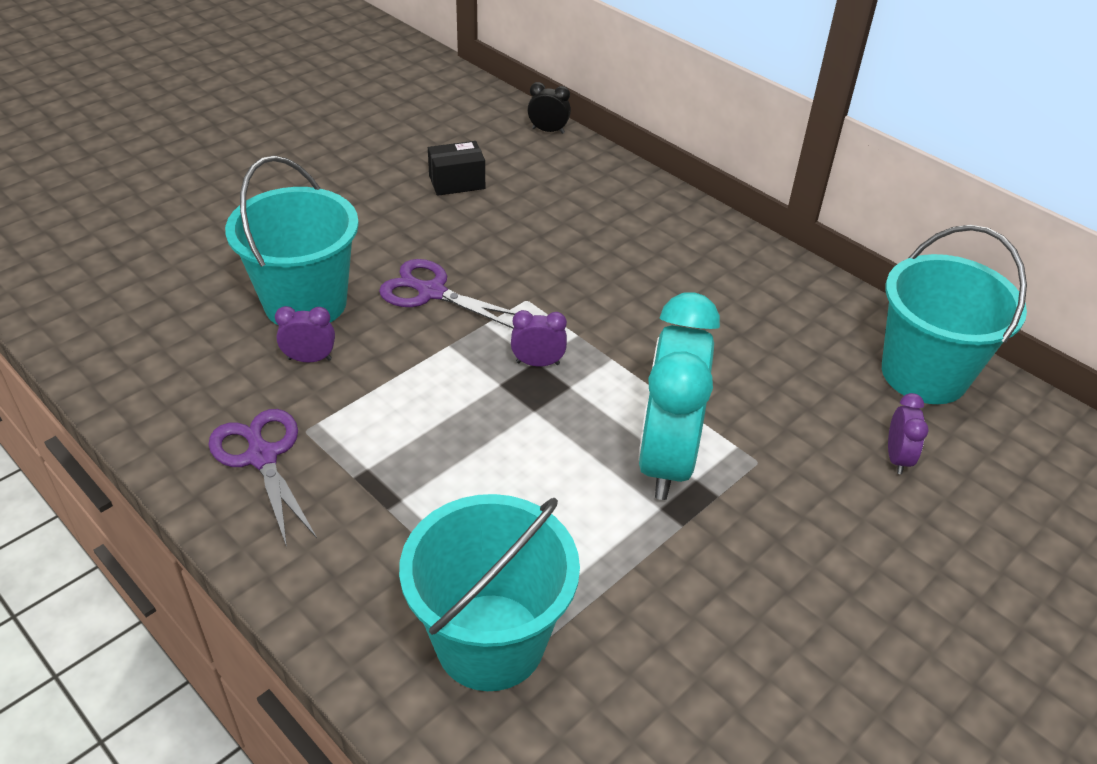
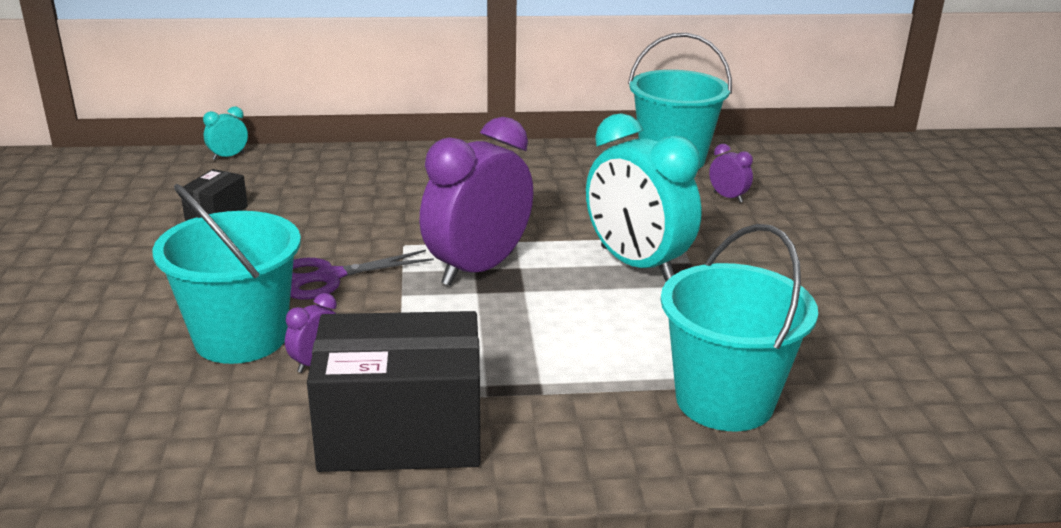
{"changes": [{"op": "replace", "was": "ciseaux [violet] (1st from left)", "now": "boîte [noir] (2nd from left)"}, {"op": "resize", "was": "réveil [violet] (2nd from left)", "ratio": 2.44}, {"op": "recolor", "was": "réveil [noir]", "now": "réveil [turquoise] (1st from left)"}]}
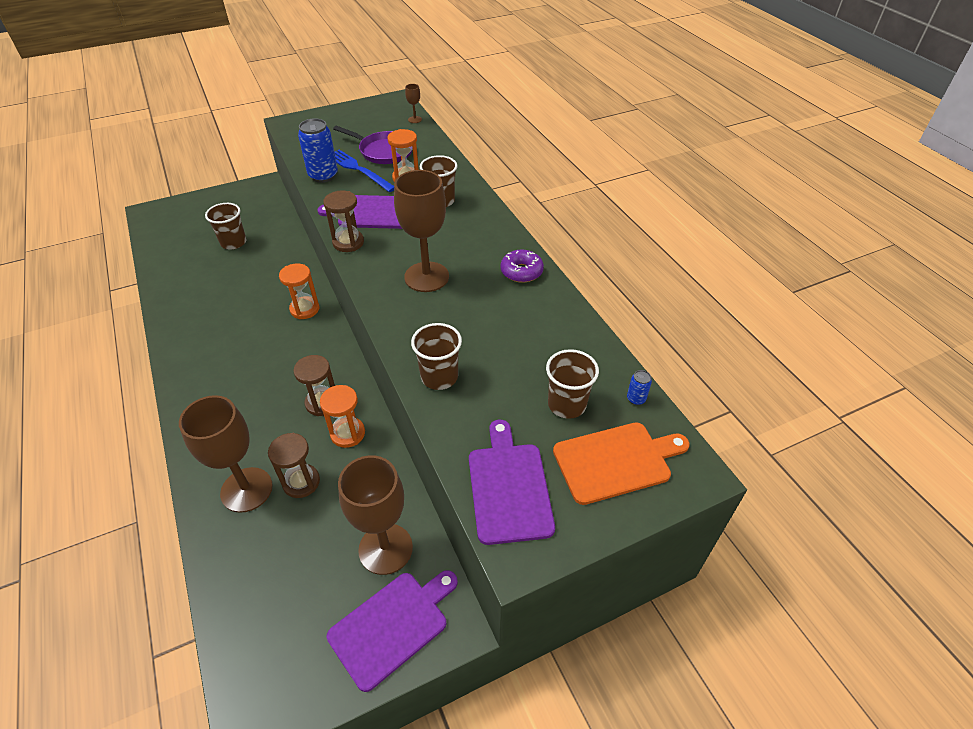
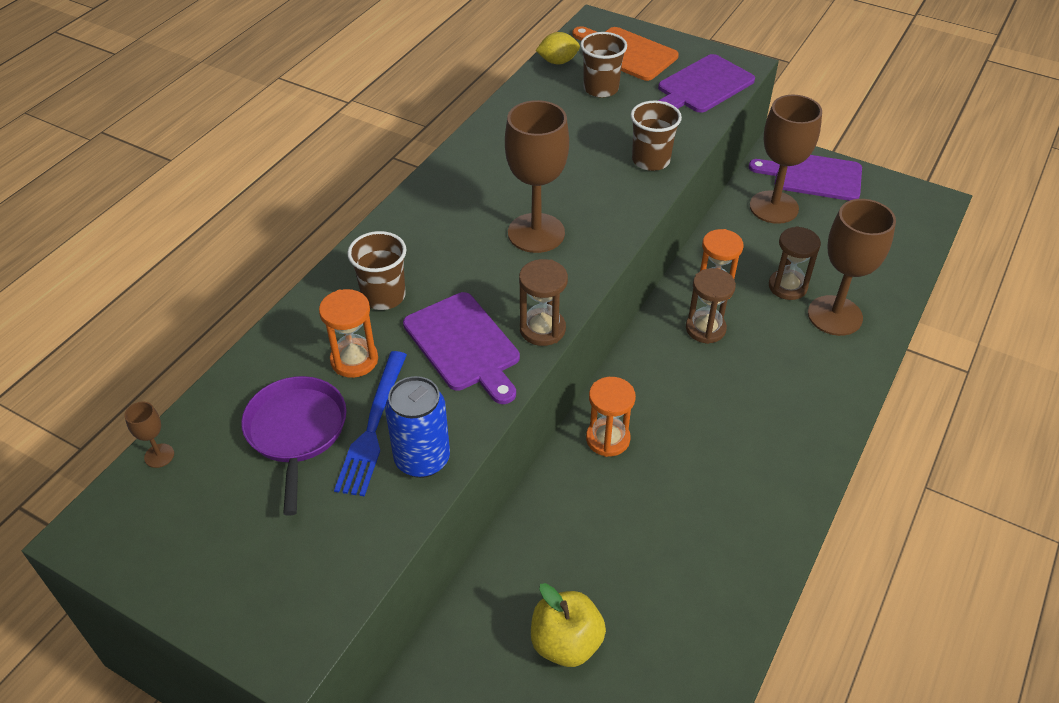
{"changes": [{"op": "replace", "was": "gobelet [marron] (1st from left)", "now": "pomme [jaune]"}, {"op": "delete", "was": "beignet [violet]"}, {"op": "replace", "was": "canette [bleu] (2nd from left)", "now": "citron [jaune]"}]}
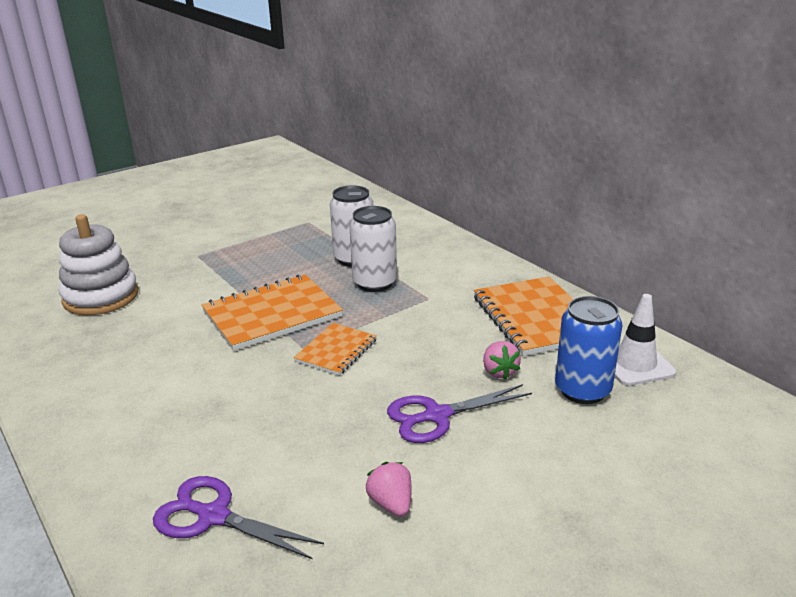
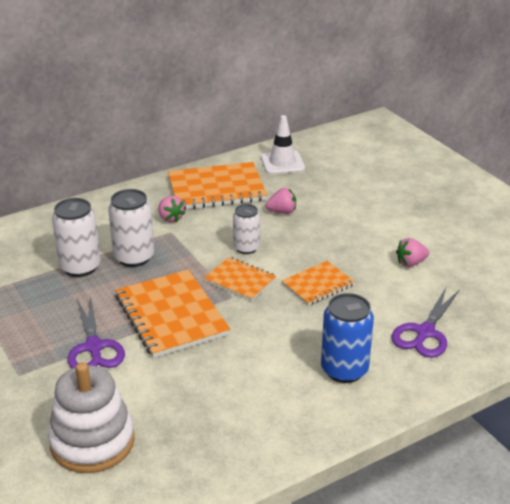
{"changes": [{"op": "move", "was": "ciseaux [violet] (2nd from left in the first image)", "now": "ciseaux [violet] (1st from left)"}, {"op": "move", "was": "canette [bleu]"}, {"op": "insert", "now": "fraise [rose] (1st from left)"}, {"op": "insert", "now": "canette [blanc] (3rd from left)"}, {"op": "insert", "now": "carnet [orange] (4th from left)"}]}
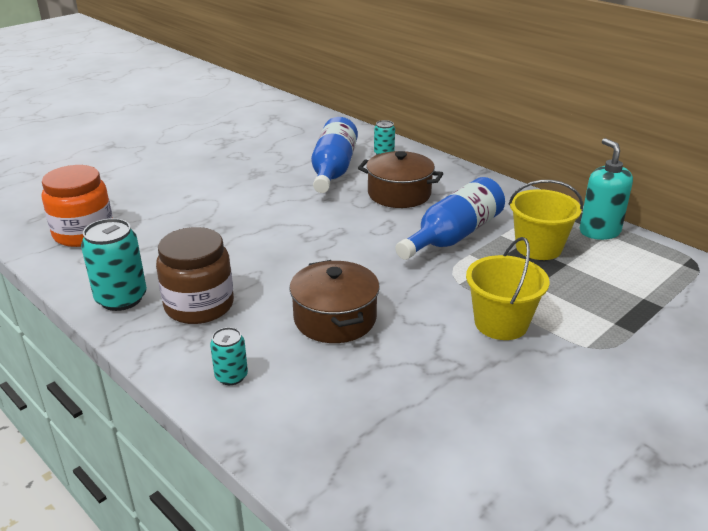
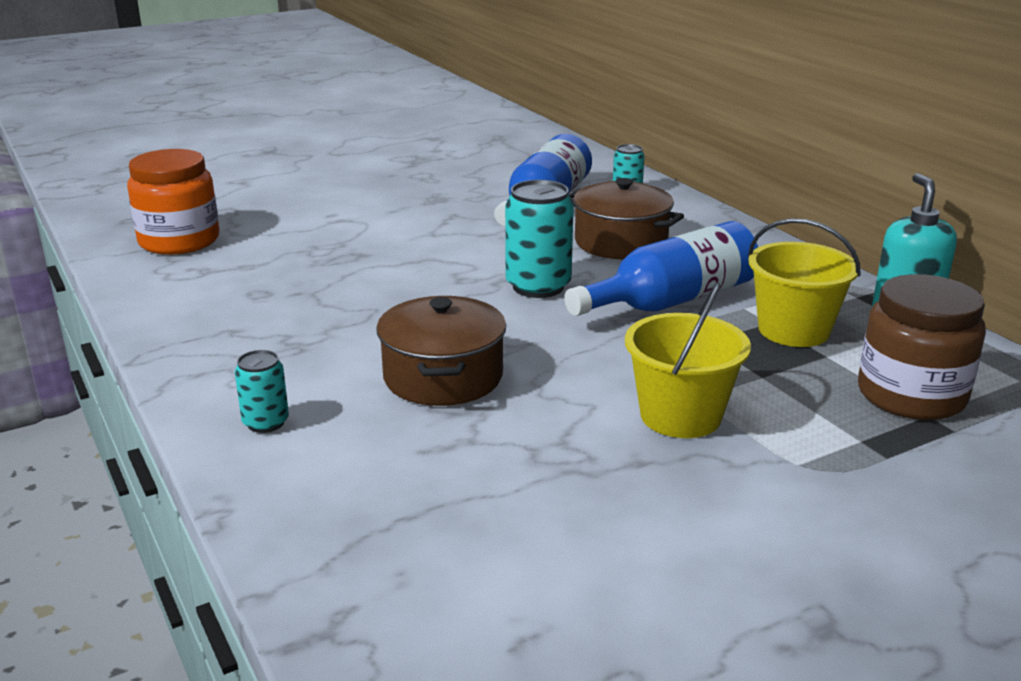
{"changes": [{"op": "move", "was": "canette [turquoise] (1st from left in the first image)", "now": "canette [turquoise] (2nd from left)"}, {"op": "move", "was": "bocal [marron]"}]}
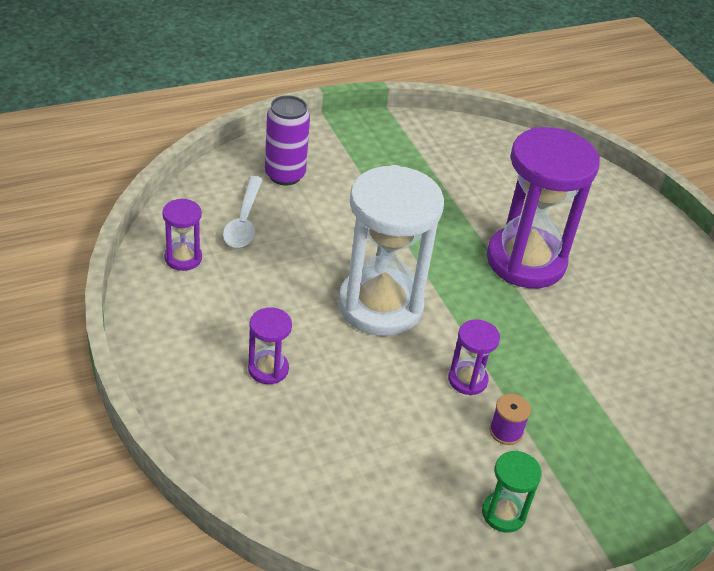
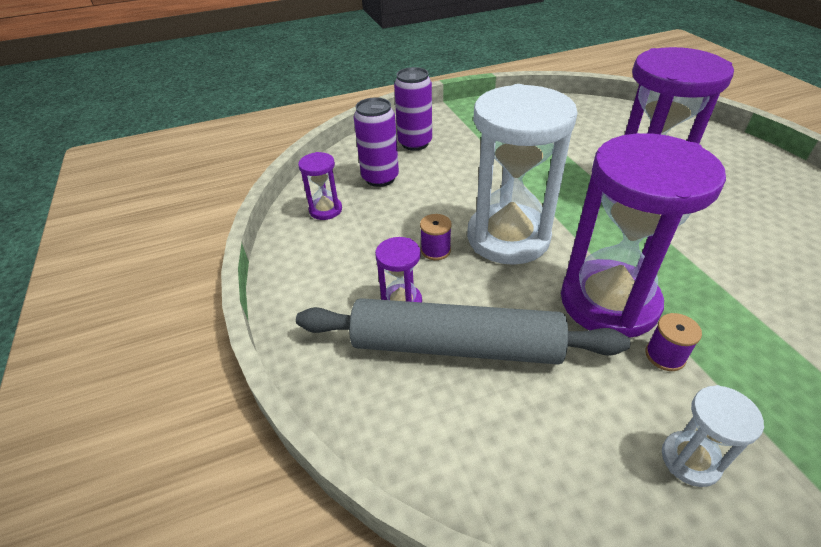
{"changes": [{"op": "replace", "was": "cuillère [blanc]", "now": "canette [violet] (1st from left)"}, {"op": "resize", "was": "sablier [violet] (3rd from left)", "ratio": 2.27}, {"op": "recolor", "was": "sablier [vert]", "now": "sablier [blanc] (2nd from left)"}, {"op": "insert", "now": "rouleau à pâtisserie [gris]"}, {"op": "insert", "now": "bobine [violet] (1st from left)"}]}
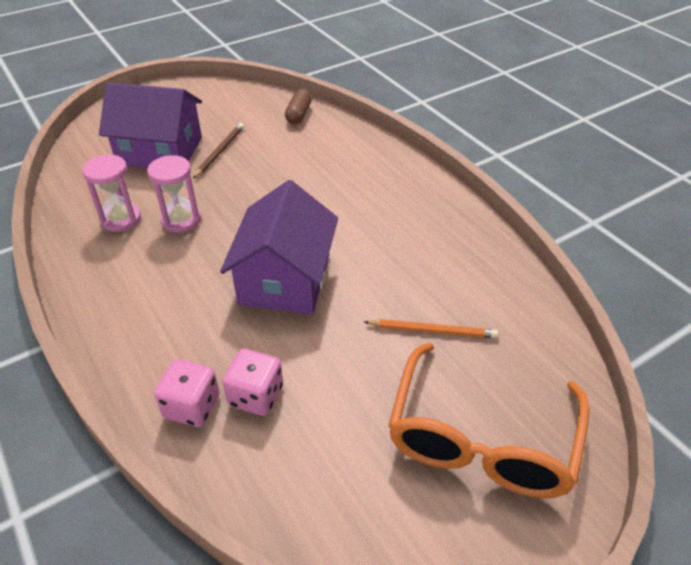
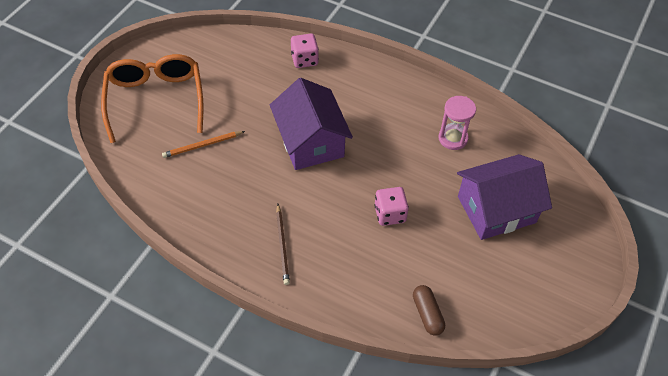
{"changes": [{"op": "delete", "was": "sablier [rose] (2nd from left)"}, {"op": "move", "was": "crayon [marron]"}, {"op": "move", "was": "dé [rose] (2nd from left)"}]}
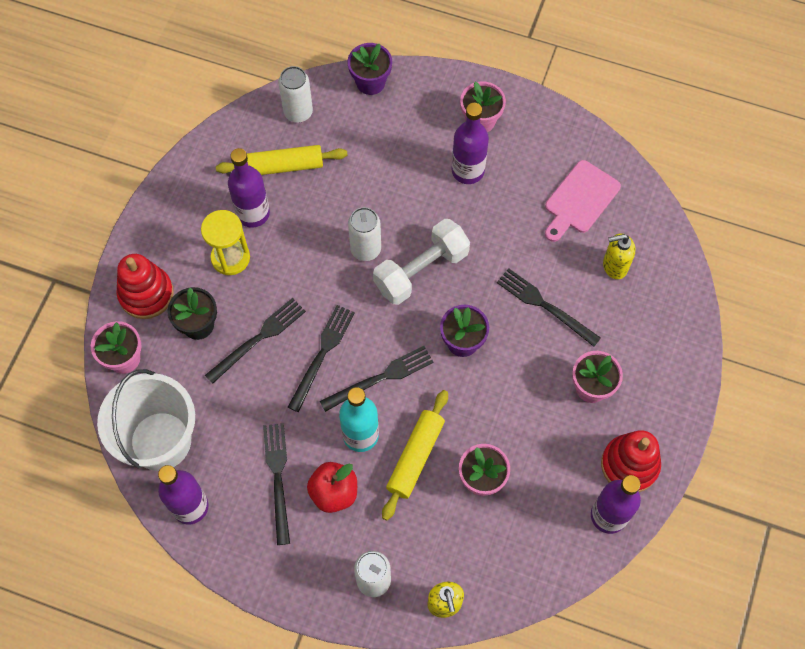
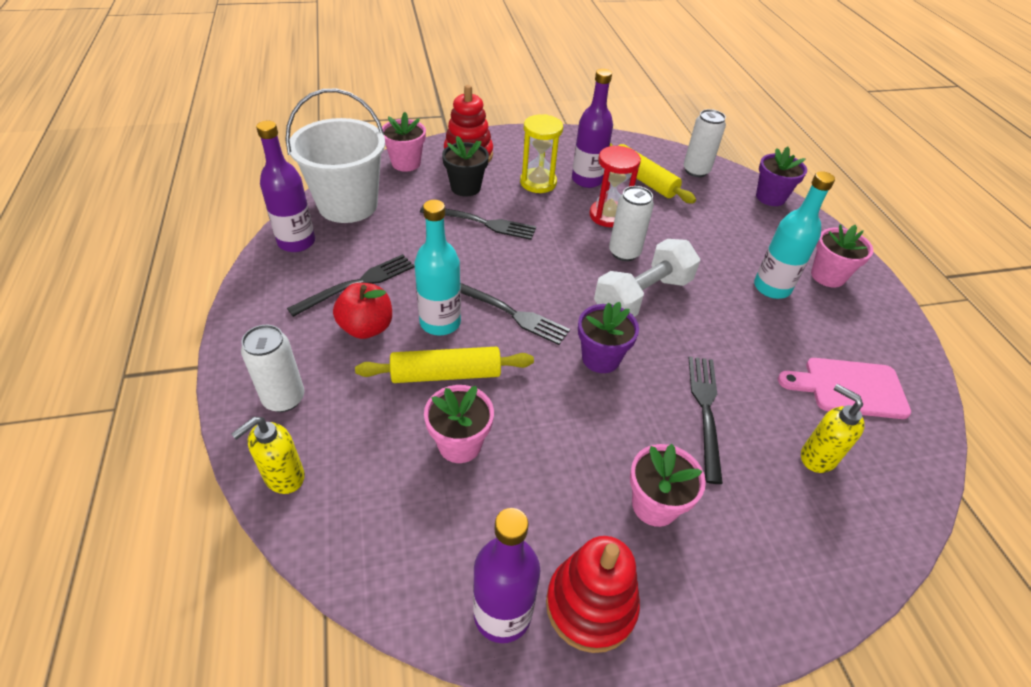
{"changes": [{"op": "delete", "was": "fourchette [noir] (3rd from left)"}, {"op": "rotate", "was": "haltère [blanc]", "clockwise": -60}, {"op": "recolor", "was": "bouteille [violet] (3rd from left)", "now": "bouteille [turquoise] (2nd from left)"}, {"op": "insert", "now": "sablier [rouge]"}]}
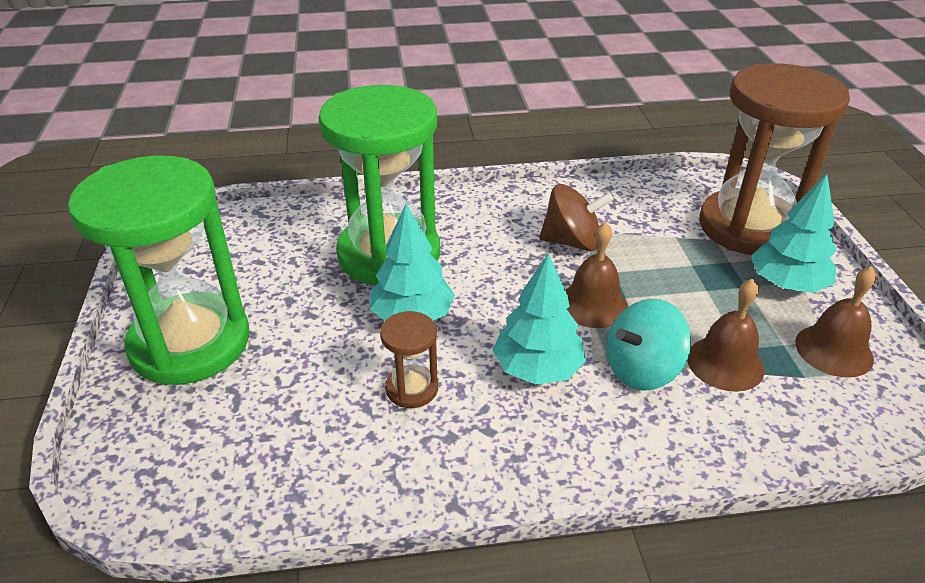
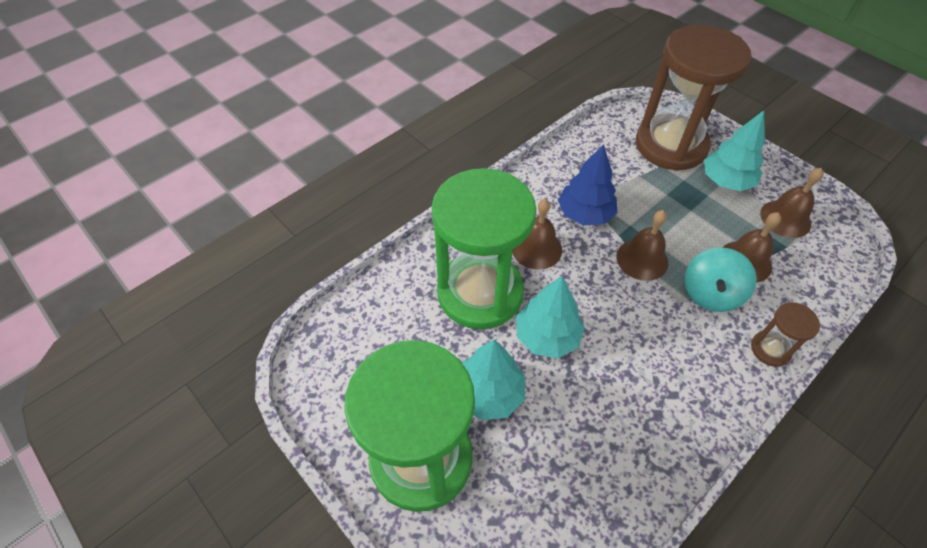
{"changes": [{"op": "move", "was": "sablier [marron] (1st from left in the first image)", "now": "sablier [marron] (2nd from left)"}, {"op": "move", "was": "arbre [turquoise] (2nd from left in the first image)", "now": "arbre [turquoise] (1st from left)"}, {"op": "replace", "was": "toupie [marron]", "now": "arbre [bleu]"}, {"op": "insert", "now": "cloche [marron] (1st from left)"}]}
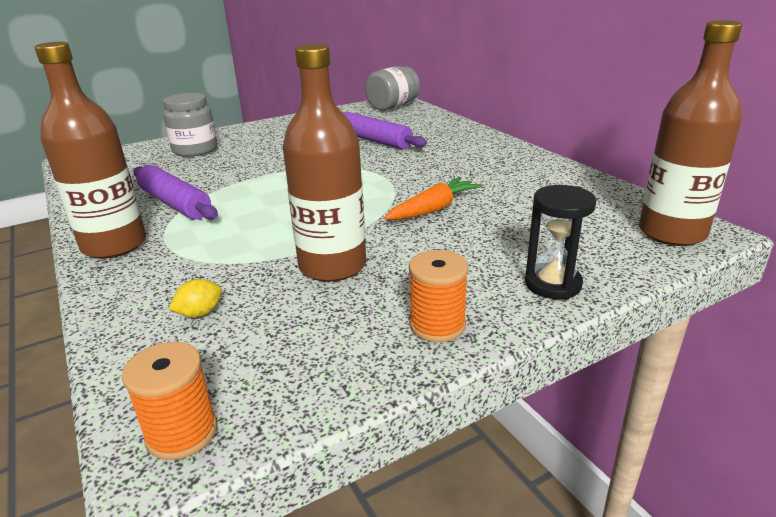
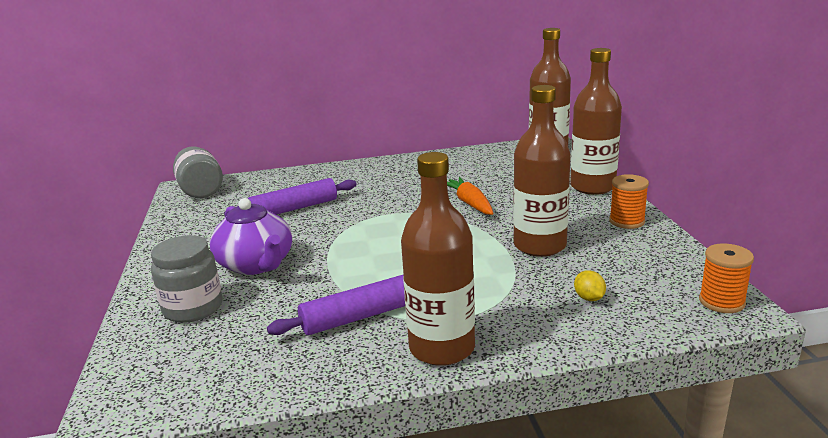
{"changes": [{"op": "replace", "was": "sablier [noir]", "now": "bouteille [marron] (4th from left)"}, {"op": "insert", "now": "théière [violet]"}]}
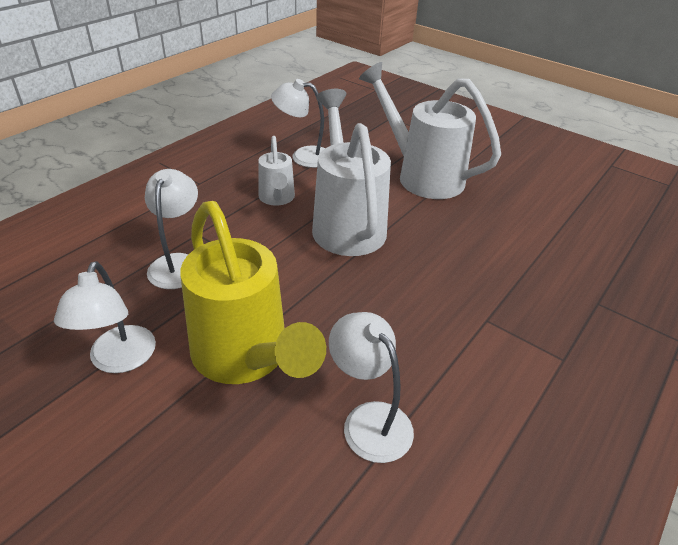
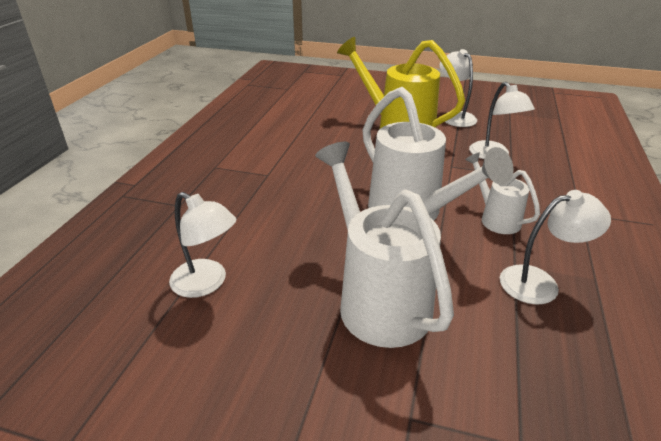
{"changes": [{"op": "move", "was": "lampe [blanc] (4th from left in the first image)", "now": "lampe [blanc] (1st from left)"}, {"op": "rotate", "was": "arrosoir [blanc] (3rd from left in the first image)", "clockwise": -135}]}
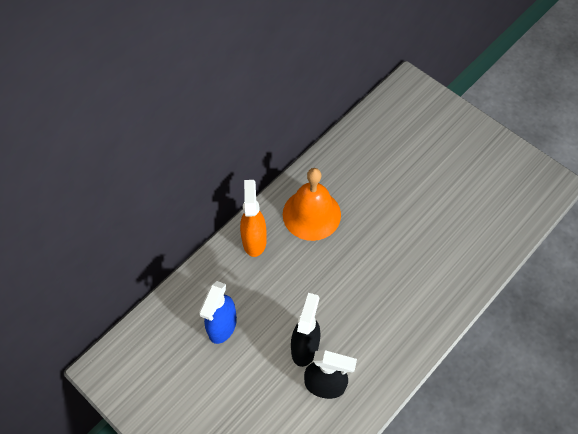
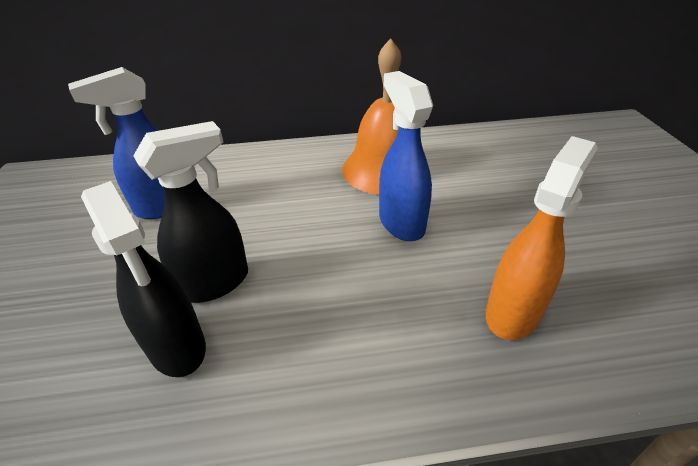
{"changes": [{"op": "move", "was": "vaporisateur [orange]"}, {"op": "insert", "now": "vaporisateur [bleu] (2nd from left)"}]}
